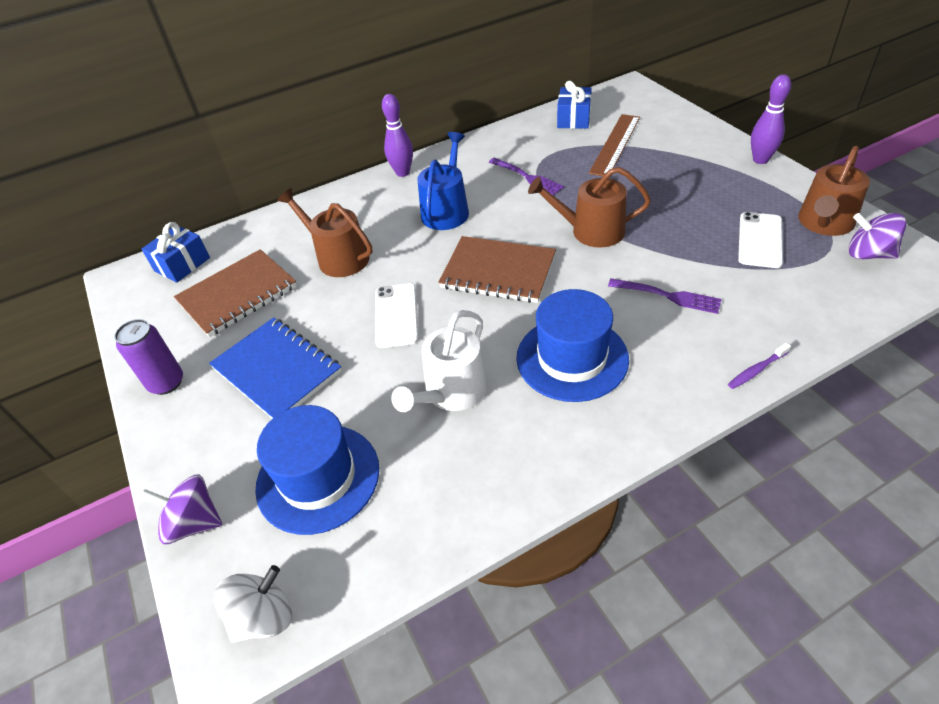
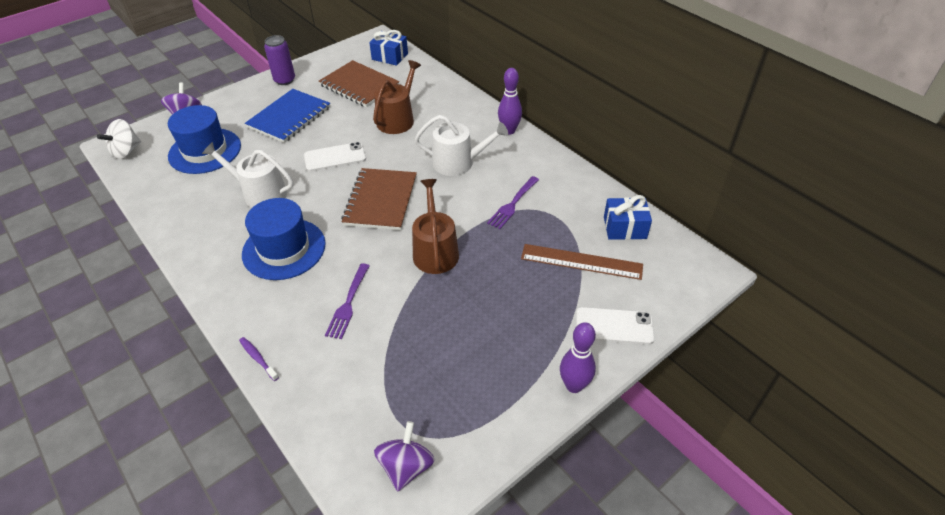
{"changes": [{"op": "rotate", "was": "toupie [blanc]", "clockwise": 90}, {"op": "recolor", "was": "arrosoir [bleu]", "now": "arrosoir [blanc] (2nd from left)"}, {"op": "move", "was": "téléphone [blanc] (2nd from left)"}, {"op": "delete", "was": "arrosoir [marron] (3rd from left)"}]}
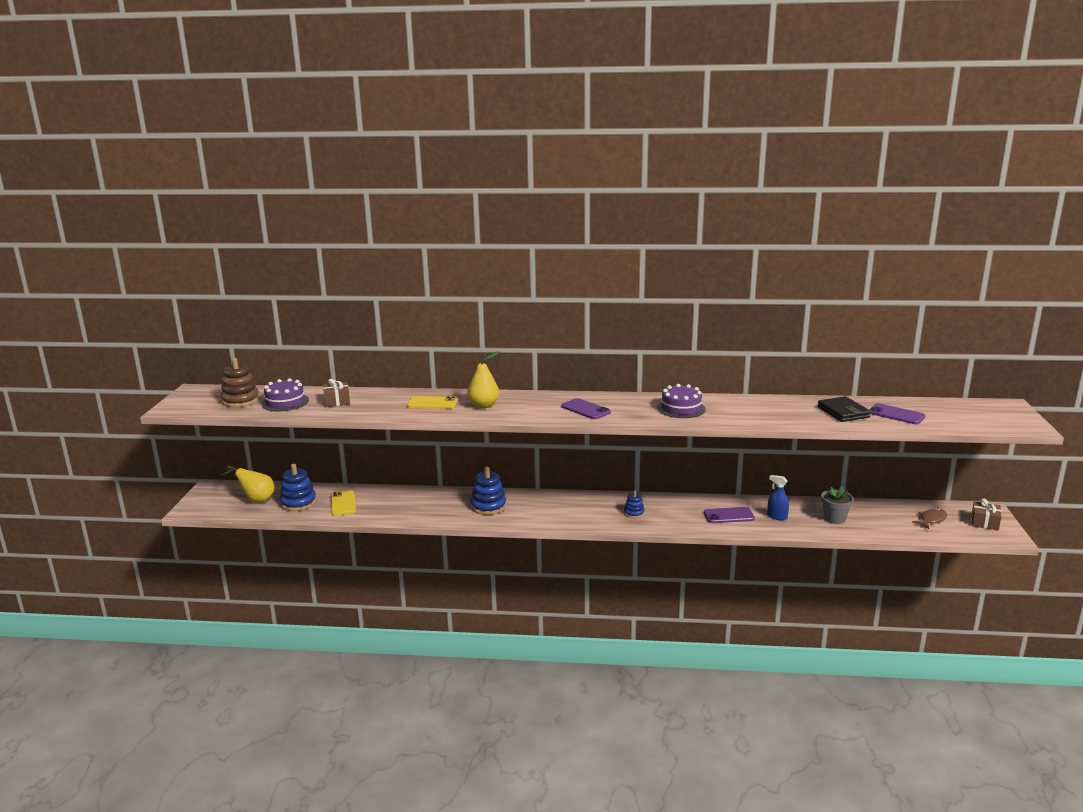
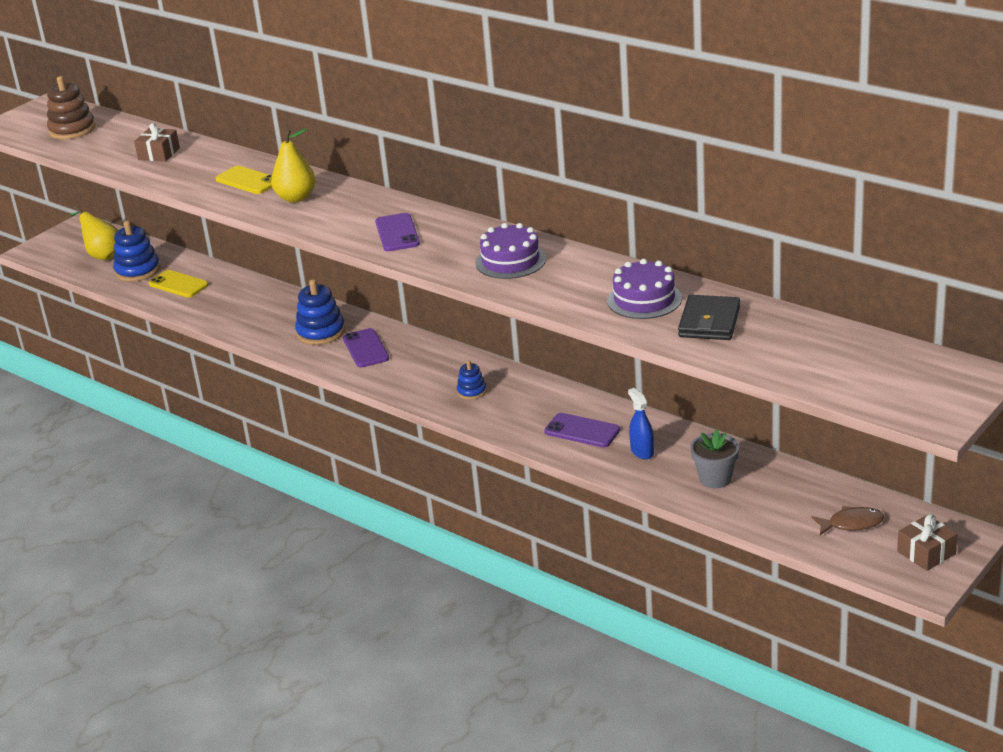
{"changes": [{"op": "move", "was": "gâteau [violet] (1st from left in the first image)", "now": "gâteau [violet] (2nd from left)"}, {"op": "rotate", "was": "téléphone [jaune] (1st from left)", "clockwise": -75}, {"op": "move", "was": "téléphone [violet] (3rd from left in the first image)", "now": "téléphone [violet] (1st from left)"}]}
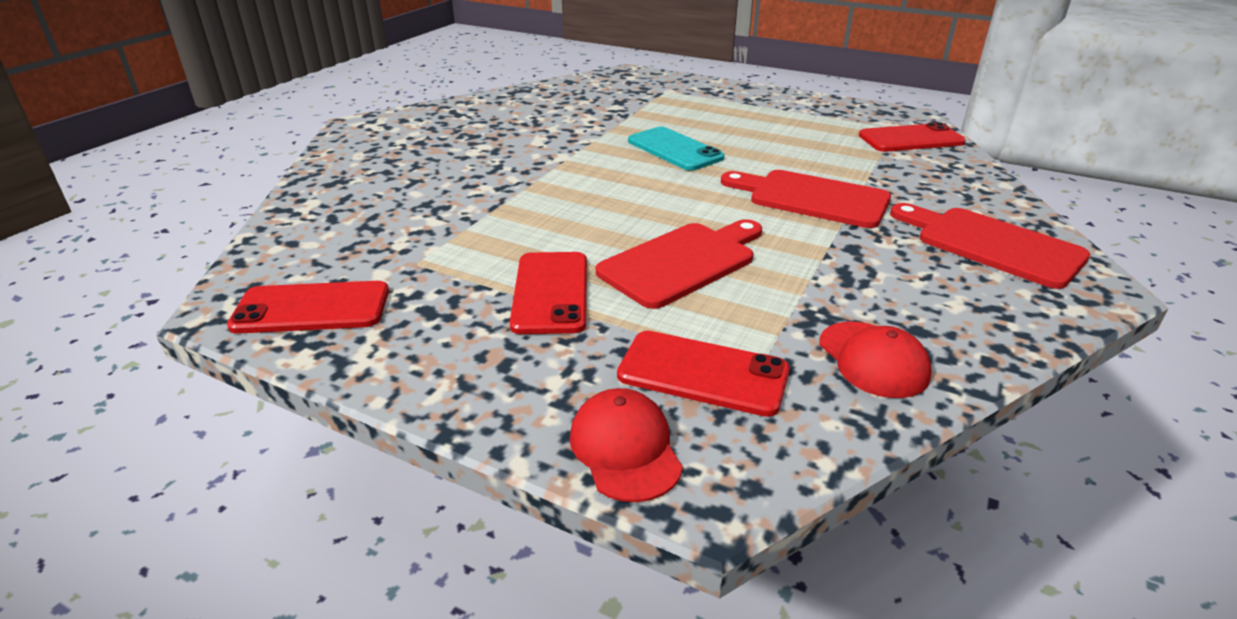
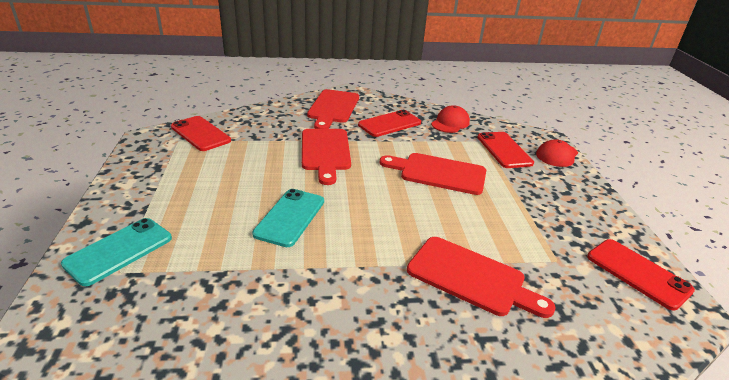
{"changes": [{"op": "move", "was": "téléphone [rouge] (2nd from left)"}, {"op": "insert", "now": "téléphone [turquoise] (1st from left)"}, {"op": "insert", "now": "planche à découper [rouge] (4th from left)"}]}
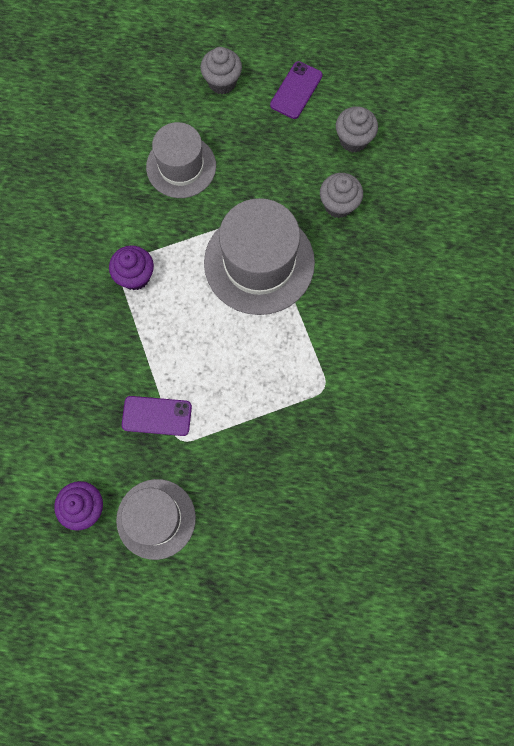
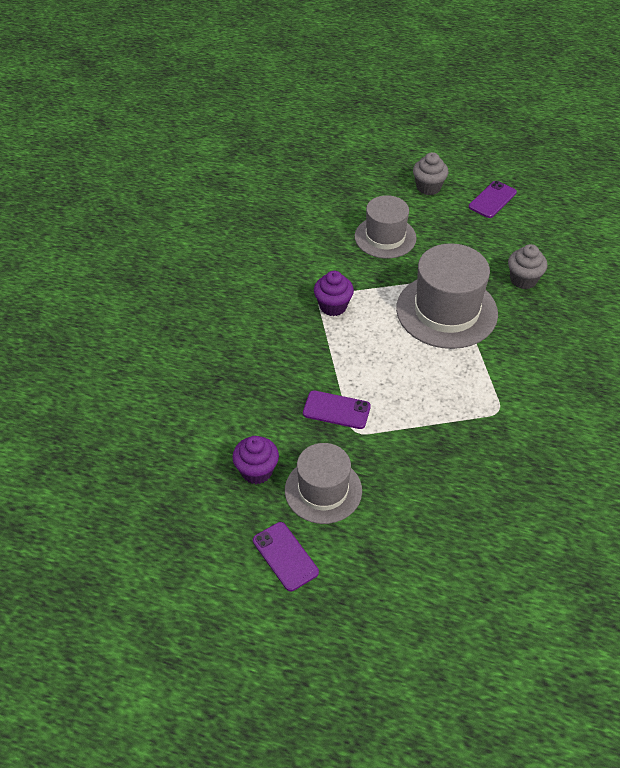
{"changes": [{"op": "delete", "was": "muffin [gris] (3rd from left)"}, {"op": "insert", "now": "téléphone [violet] (1st from left)"}]}
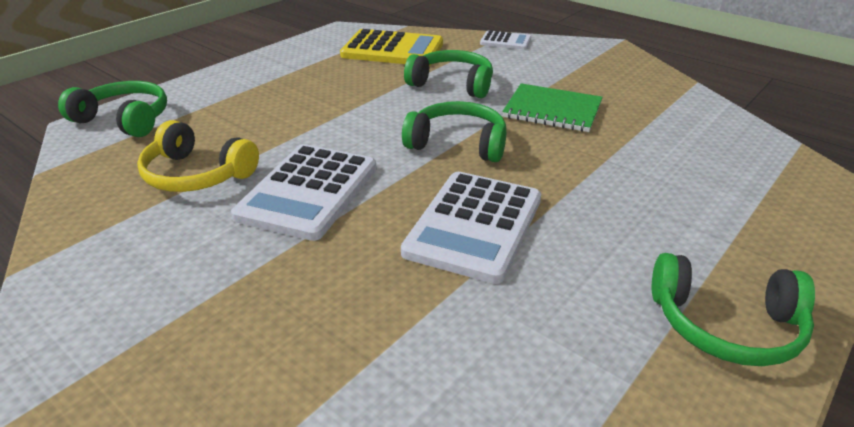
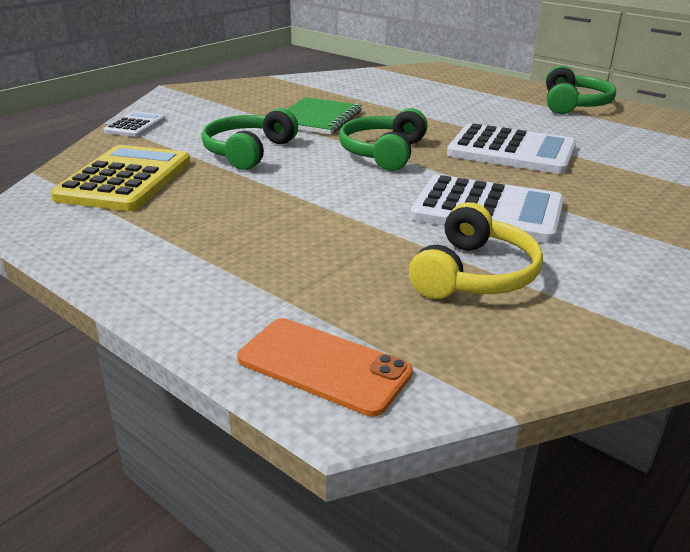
{"changes": [{"op": "replace", "was": "casque audio [vert] (1st from left)", "now": "téléphone [orange]"}]}
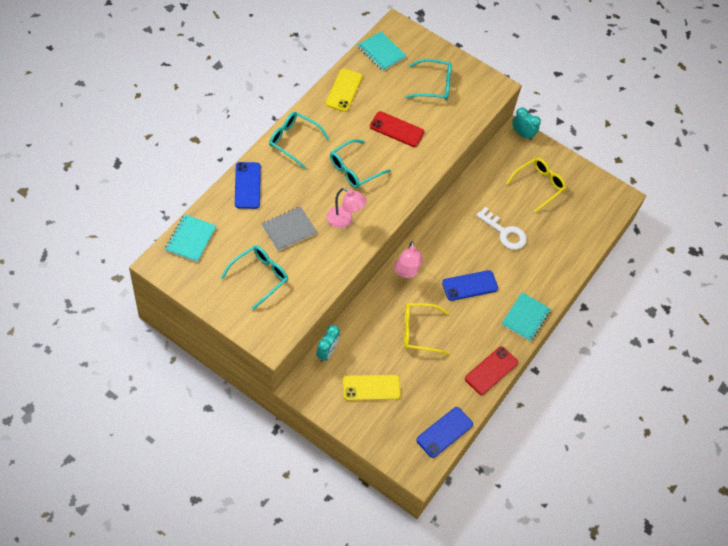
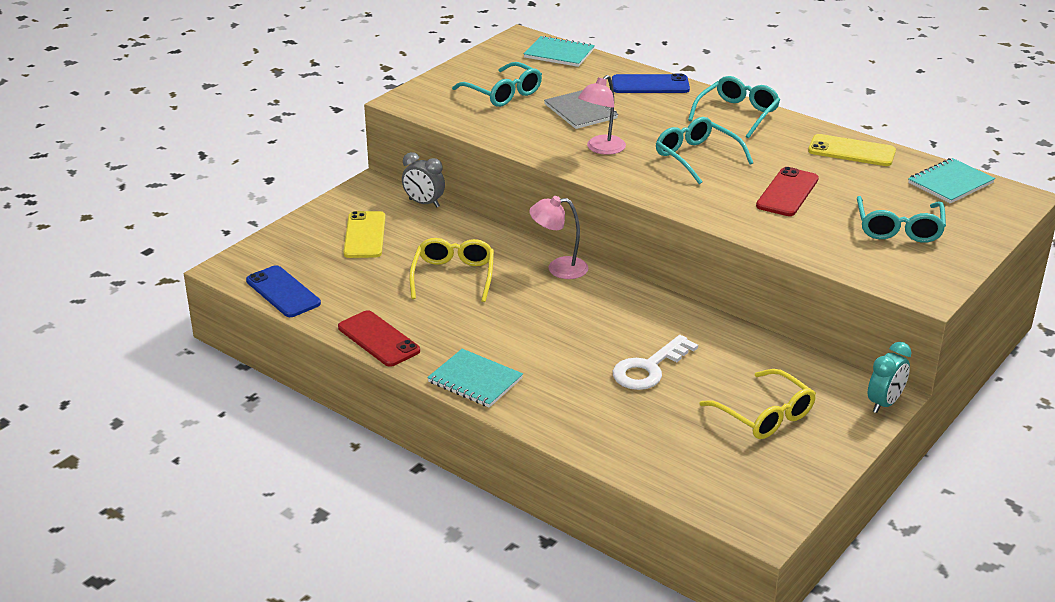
{"changes": [{"op": "recolor", "was": "réveil [turquoise] (1st from left)", "now": "réveil [gris]"}, {"op": "delete", "was": "téléphone [bleu] (3rd from left)"}]}
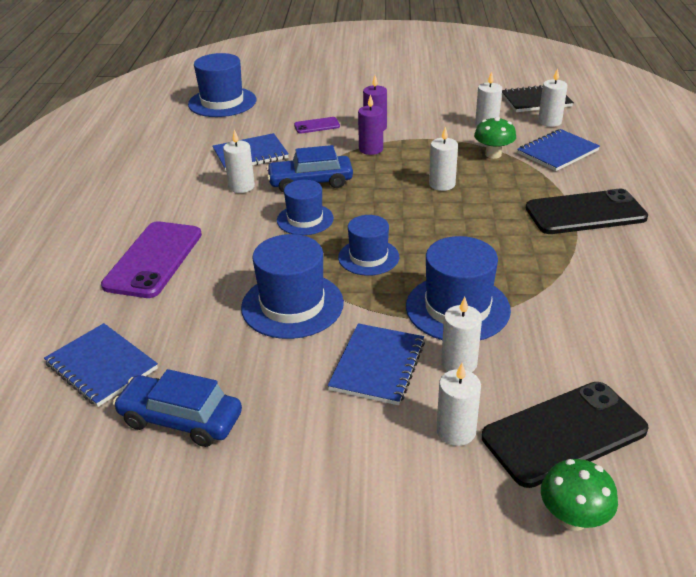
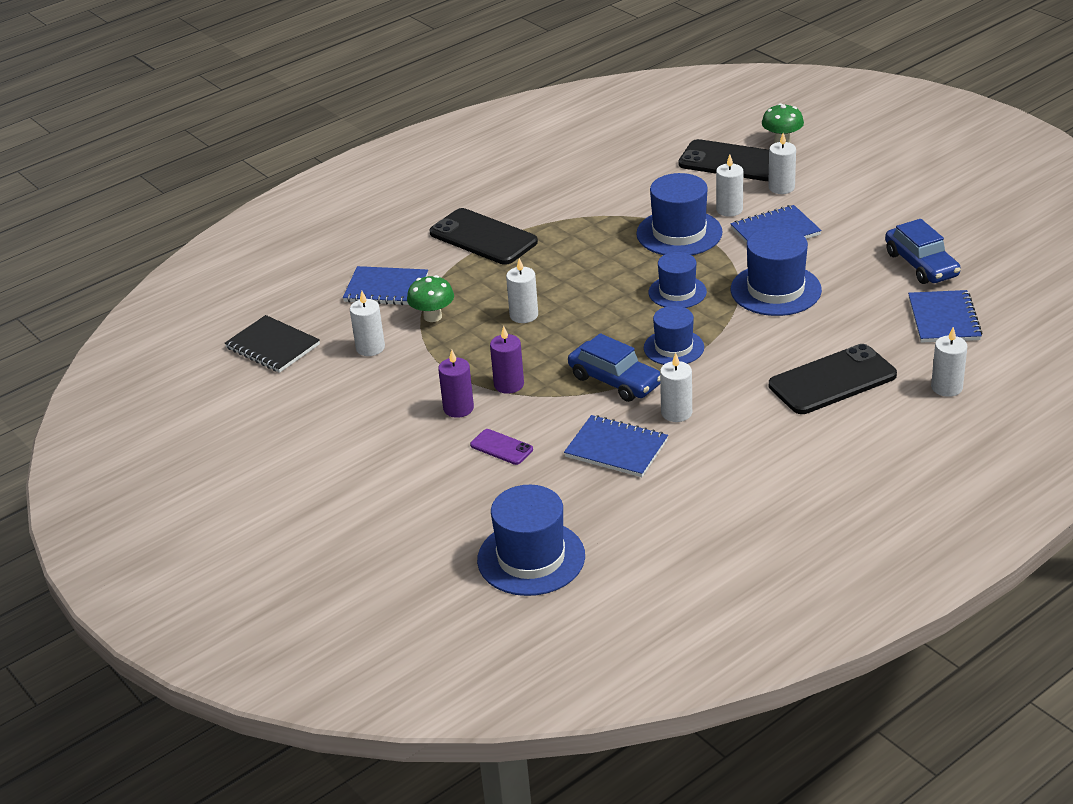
{"changes": [{"op": "recolor", "was": "téléphone [violet] (1st from left)", "now": "téléphone [noir] (3rd from left)"}, {"op": "move", "was": "bougie [blanc] (6th from left)"}]}
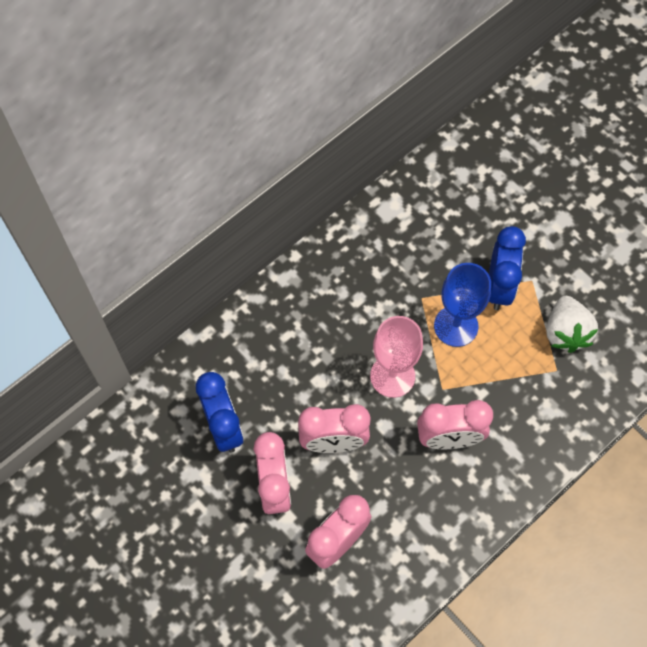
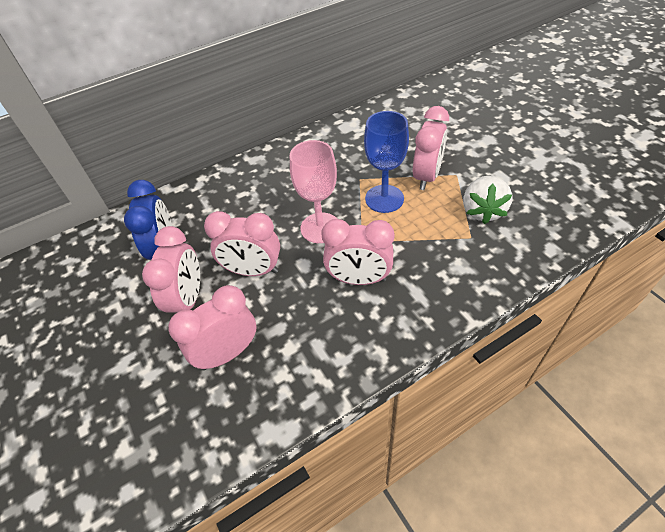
{"changes": [{"op": "recolor", "was": "réveil [bleu] (2nd from left)", "now": "réveil [rose] (5th from left)"}]}
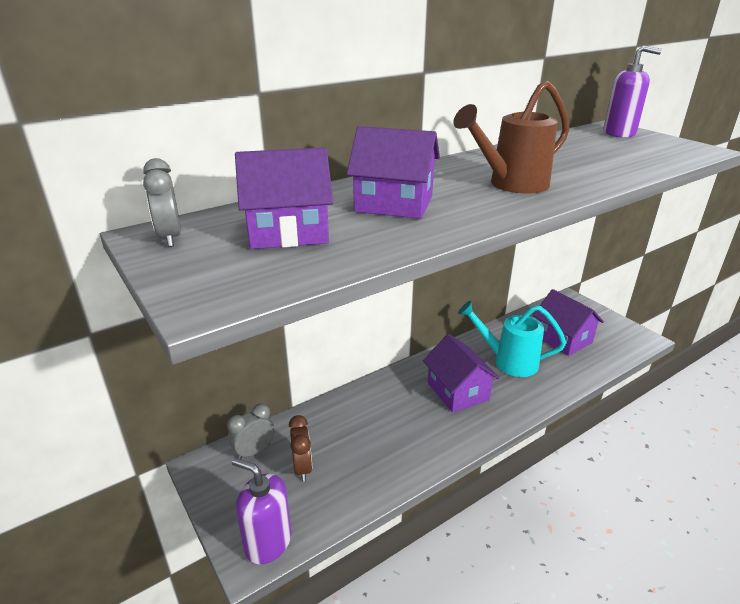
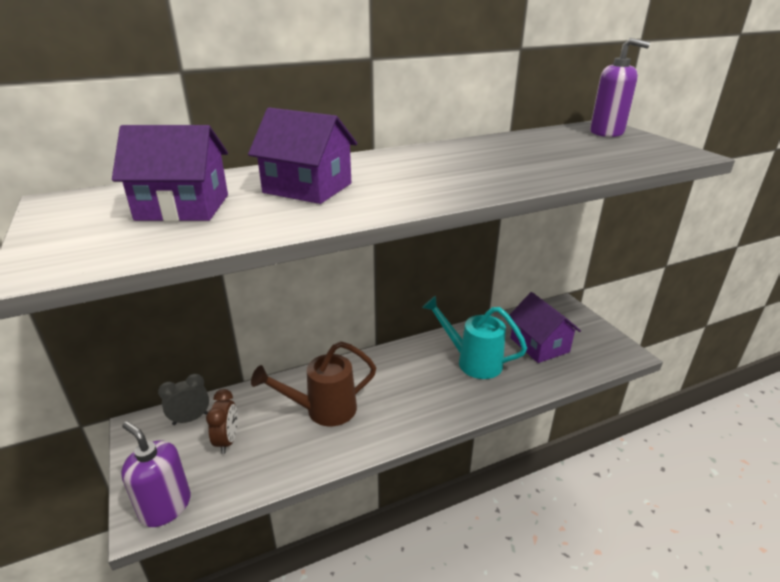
{"changes": [{"op": "delete", "was": "réveil [gris] (1st from left)"}, {"op": "delete", "was": "maison [violet] (3rd from left)"}, {"op": "move", "was": "arrosoir [marron]"}]}
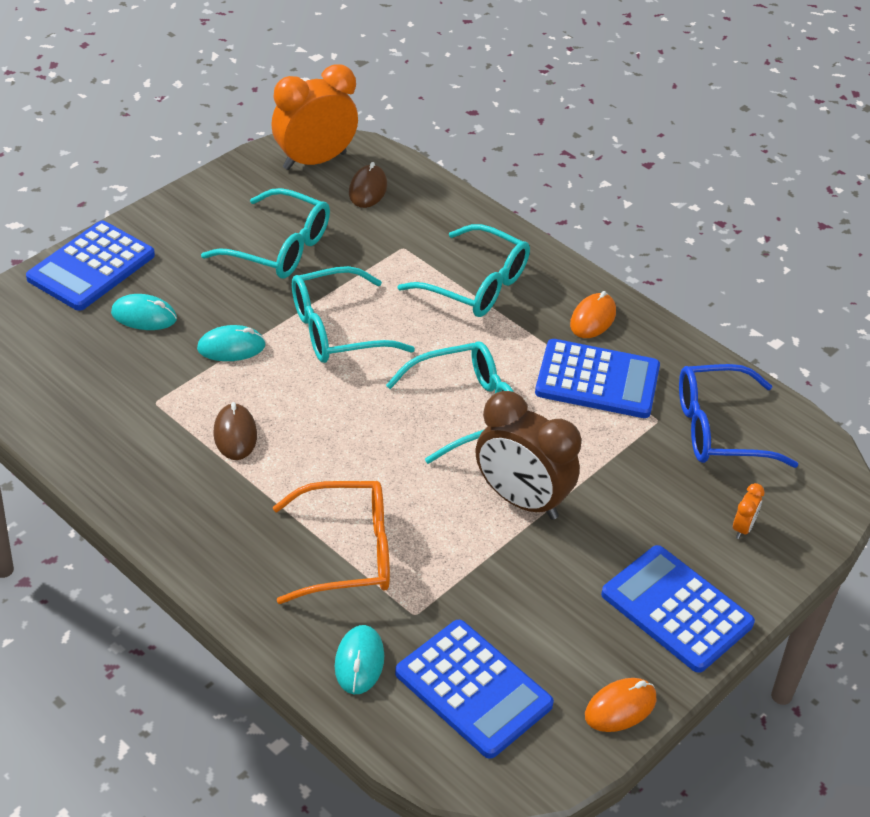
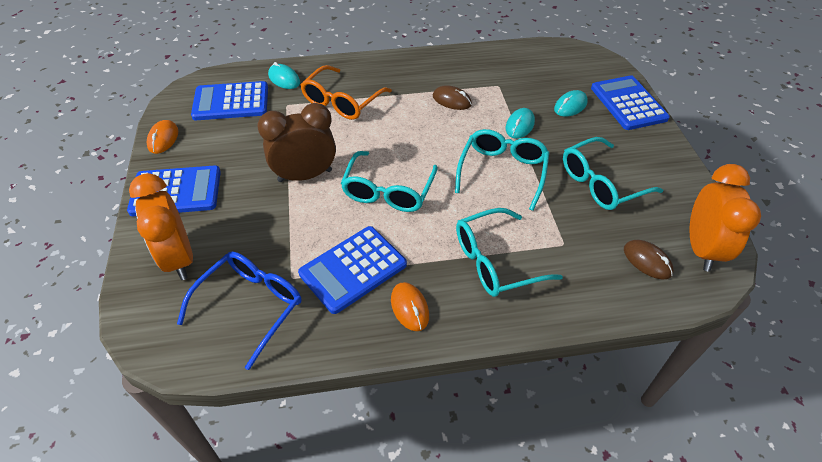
{"changes": [{"op": "resize", "was": "réveil [orange] (2nd from left in the first image)", "ratio": 2.48}]}
